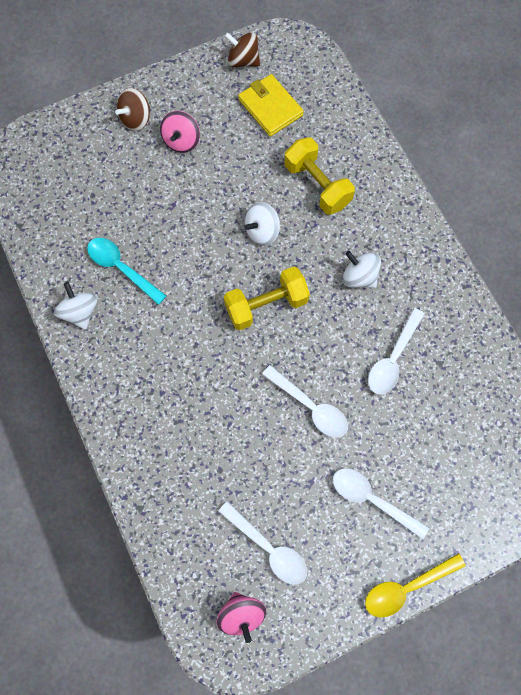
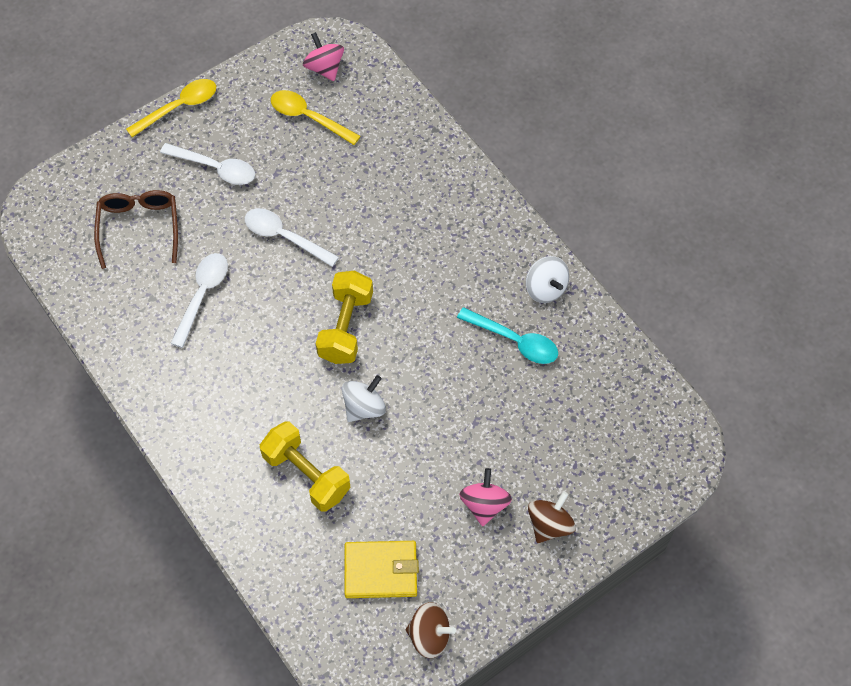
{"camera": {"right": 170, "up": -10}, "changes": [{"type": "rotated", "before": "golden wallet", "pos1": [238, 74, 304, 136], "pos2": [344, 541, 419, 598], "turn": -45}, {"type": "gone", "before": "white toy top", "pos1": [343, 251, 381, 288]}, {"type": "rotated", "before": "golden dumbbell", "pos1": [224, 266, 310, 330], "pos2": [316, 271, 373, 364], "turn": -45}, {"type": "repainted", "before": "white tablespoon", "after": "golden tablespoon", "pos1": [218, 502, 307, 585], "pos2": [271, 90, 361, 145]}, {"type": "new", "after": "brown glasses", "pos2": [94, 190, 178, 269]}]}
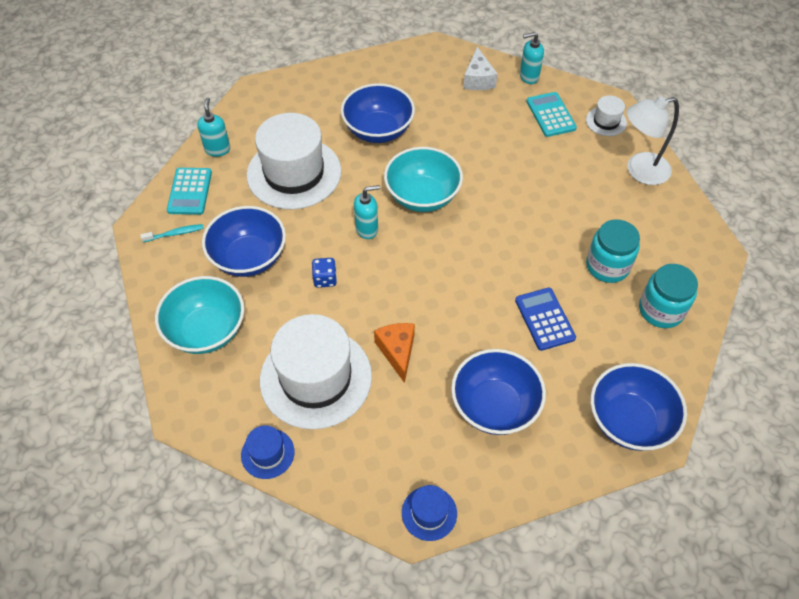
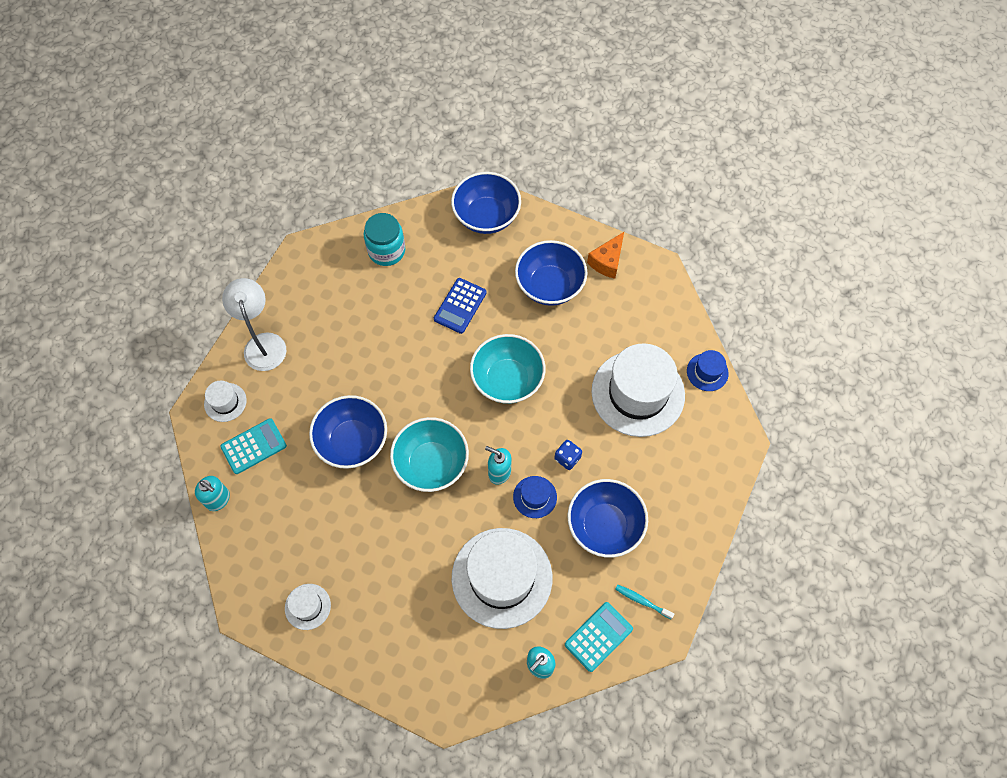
{"camera": {"right": -135, "up": 10}, "changes": [{"type": "gone", "before": "white cheese wedge", "pos1": [463, 47, 497, 90]}, {"type": "shifted", "before": "blue bowl", "pos1": [341, 83, 415, 143], "pos2": [309, 395, 387, 469]}, {"type": "rotated", "before": "teal adding machine", "pos1": [526, 92, 577, 137], "pos2": [220, 418, 287, 474], "turn": -150}, {"type": "rotated", "before": "white reading lamp", "pos1": [627, 96, 679, 185], "pos2": [222, 278, 286, 371], "turn": -135}, {"type": "gone", "before": "teal preserve jar", "pos1": [586, 219, 640, 283]}, {"type": "shifted", "before": "teal bowl", "pos1": [155, 276, 244, 354], "pos2": [470, 334, 546, 404]}, {"type": "shifted", "before": "orange cheese wedge", "pos1": [374, 323, 415, 383], "pos2": [587, 232, 624, 279]}, {"type": "shifted", "before": "blue tall hat", "pos1": [402, 485, 457, 541], "pos2": [513, 476, 557, 518]}, {"type": "new", "after": "white tall hat", "pos2": [285, 584, 331, 630]}]}
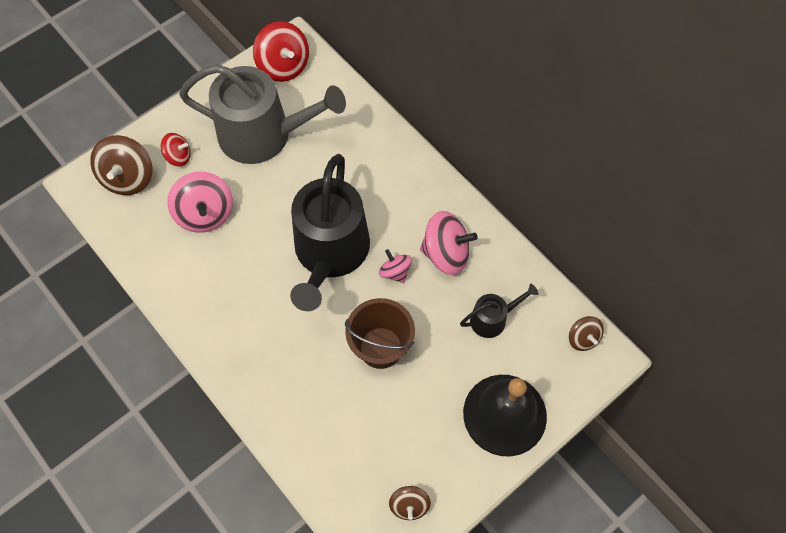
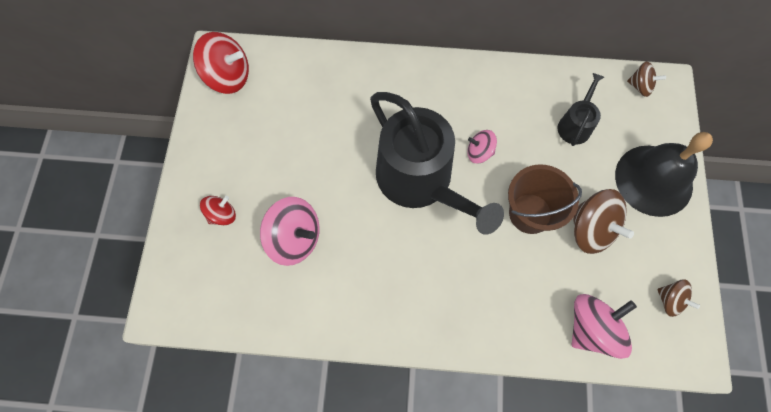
{"camera": {"right": -45, "up": 5}, "changes": [{"type": "gone", "before": "gray sprinkling can", "pos1": [179, 64, 346, 164]}, {"type": "shifted", "before": "brown toy top", "pos1": [90, 135, 153, 195], "pos2": [573, 189, 634, 254]}, {"type": "shifted", "before": "rose-pink toy top", "pos1": [420, 211, 478, 275], "pos2": [572, 294, 637, 359]}]}
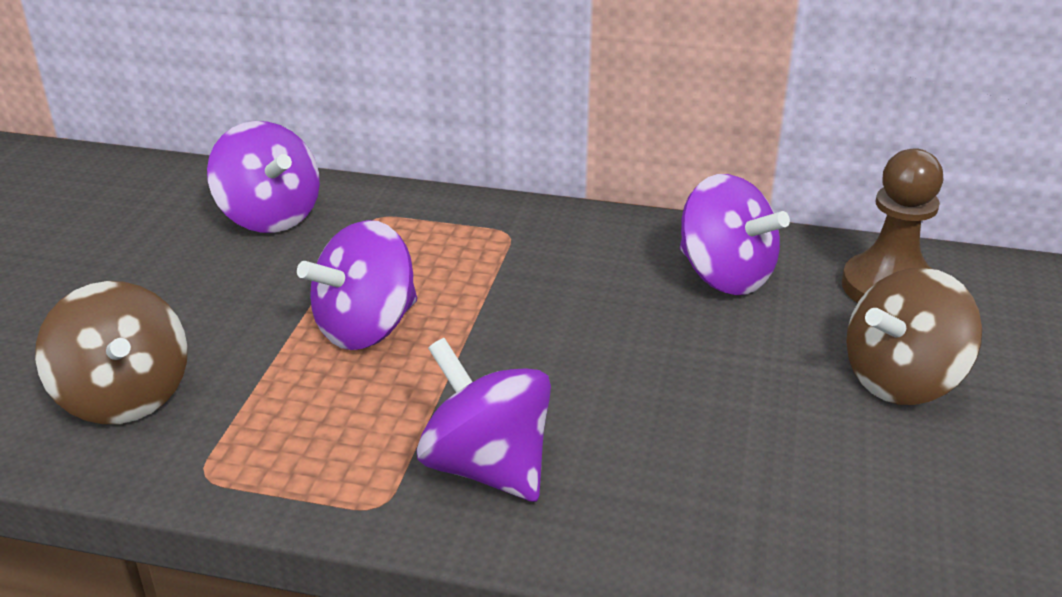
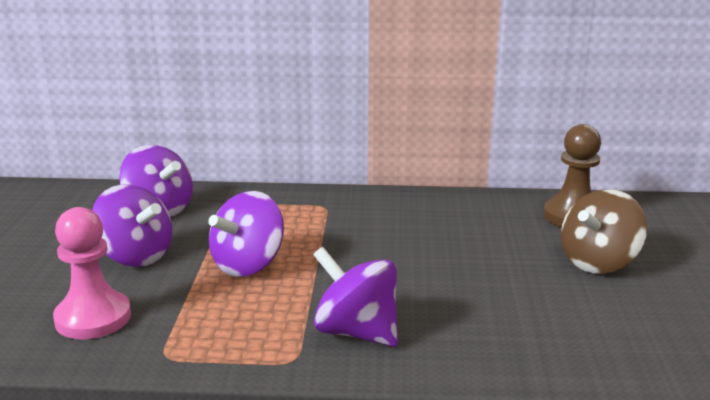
{"camera": {"right": -10, "up": -10}, "changes": [{"type": "shifted", "before": "purple toy top", "pos1": [680, 174, 790, 295], "pos2": [92, 184, 172, 267]}, {"type": "swapped", "before": "brown toy top", "after": "rose-pink chess pawn", "pos1": [35, 281, 187, 424], "pos2": [53, 207, 131, 339]}]}
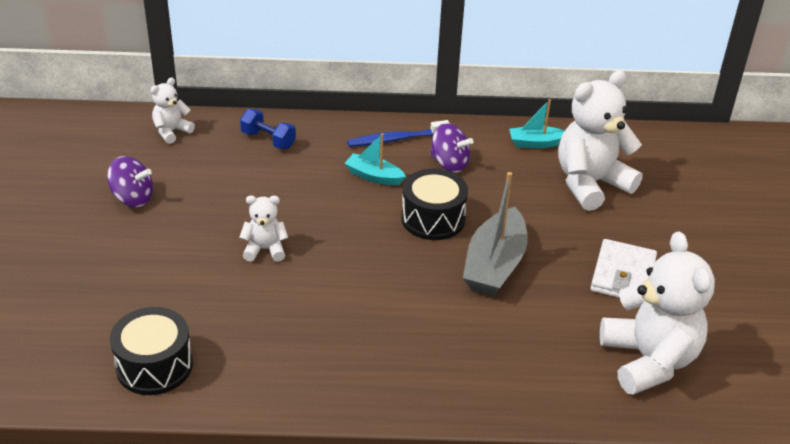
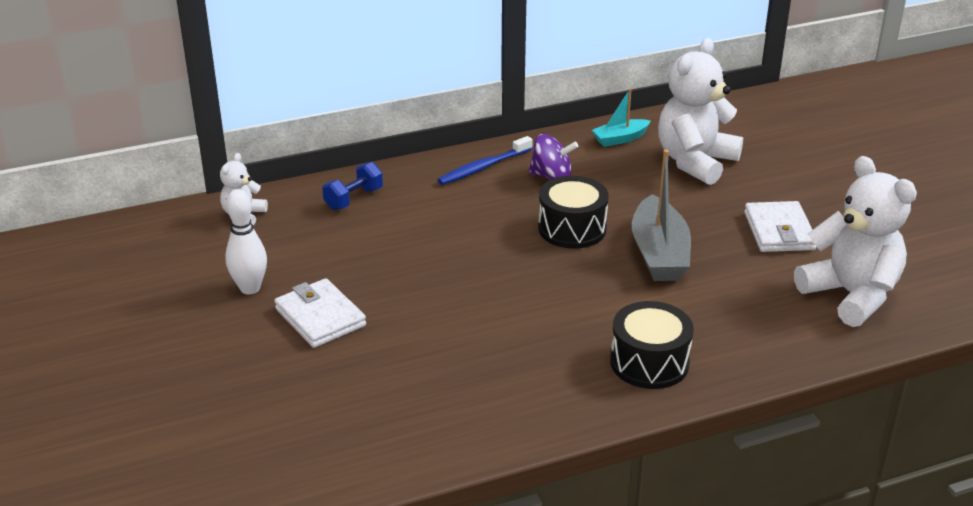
{"camera": {"right": -20, "up": -5}, "changes": [{"type": "rotated", "before": "blue dumbbell", "pos1": [240, 109, 296, 149], "pos2": [322, 162, 383, 210], "turn": -60}, {"type": "gone", "before": "teal sailboat", "pos1": [344, 133, 406, 185]}, {"type": "swapped", "before": "purple toy top", "after": "white skittle", "pos1": [107, 156, 153, 207], "pos2": [225, 189, 267, 294]}, {"type": "gone", "before": "white teddy", "pos1": [239, 195, 288, 262]}, {"type": "shifted", "before": "black toy drum", "pos1": [110, 307, 193, 395], "pos2": [610, 301, 694, 389]}, {"type": "new", "after": "white wallet", "pos2": [274, 278, 366, 348]}]}
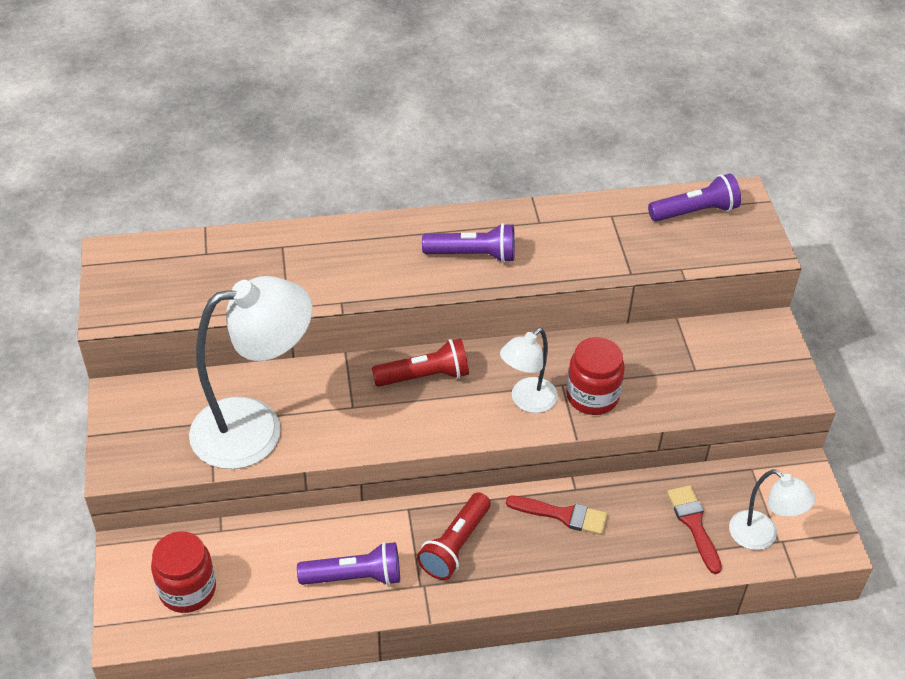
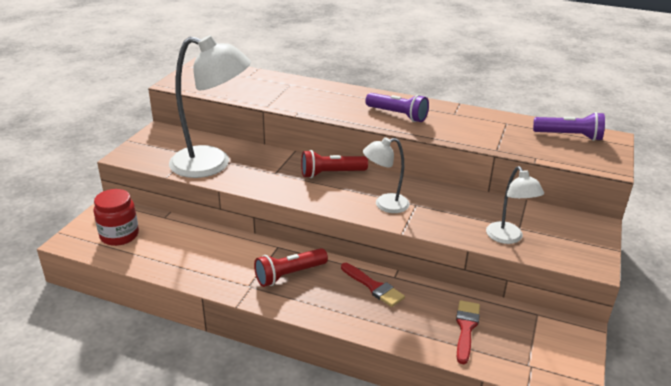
{"camera": {"right": 30, "up": -15}, "changes": [{"type": "gone", "before": "scarlet preserve jar", "pos1": [566, 337, 625, 415]}, {"type": "rotated", "before": "scarlet torch", "pos1": [372, 338, 469, 387], "pos2": [301, 150, 368, 178], "turn": 150}, {"type": "shifted", "before": "white reading lamp", "pos1": [729, 469, 815, 550], "pos2": [486, 166, 544, 244]}, {"type": "gone", "before": "purple torch", "pos1": [297, 542, 400, 586]}]}
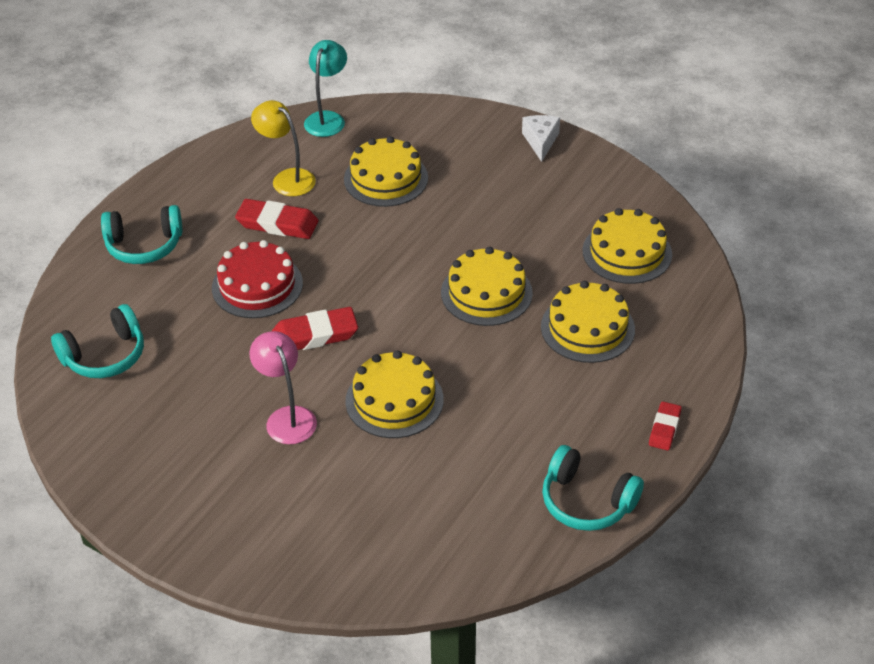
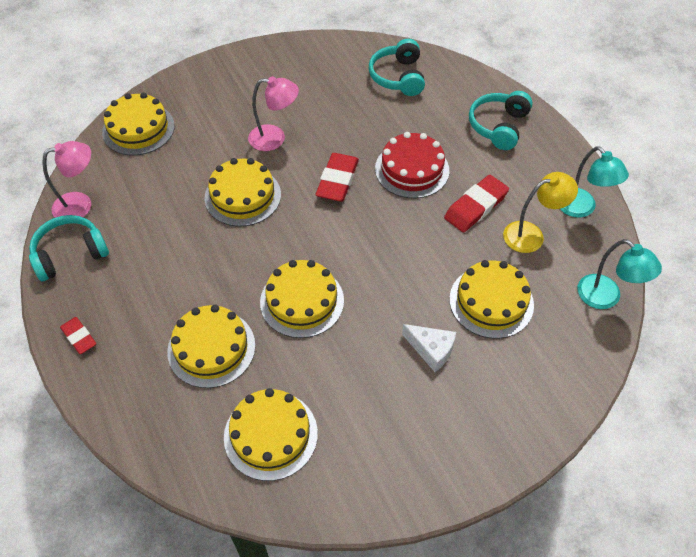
{"camera": {"right": 120, "up": 10}, "changes": [{"type": "shifted", "before": "white cheese wedge", "pos1": [522, 115, 560, 162], "pos2": [402, 324, 456, 372]}, {"type": "new", "after": "golden cake", "pos2": [102, 93, 175, 156]}, {"type": "new", "after": "rose-pink reading lamp", "pos2": [43, 141, 91, 218]}, {"type": "new", "after": "teal reading lamp", "pos2": [560, 146, 629, 218]}]}
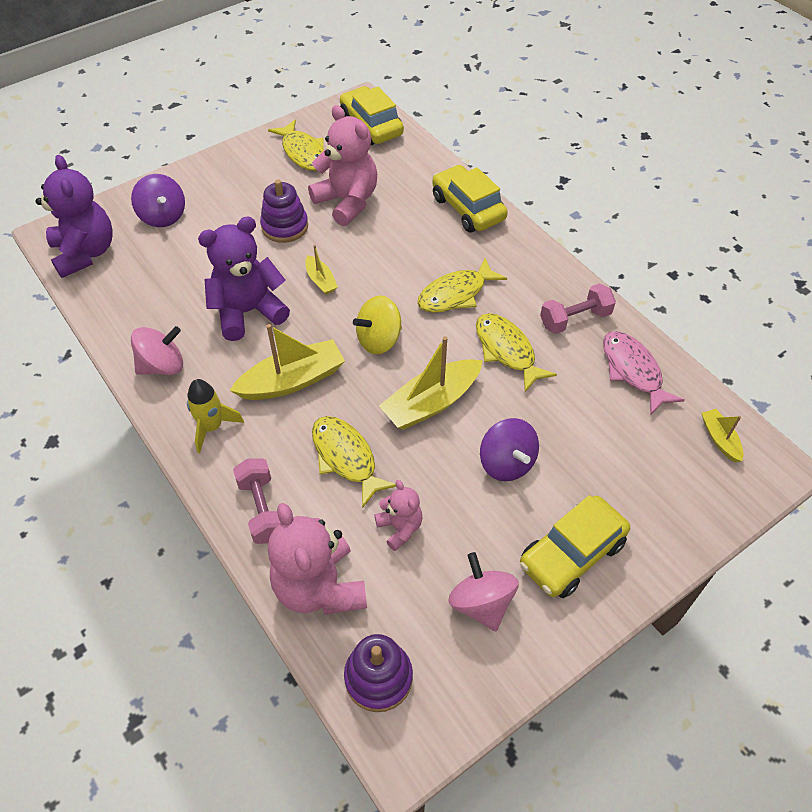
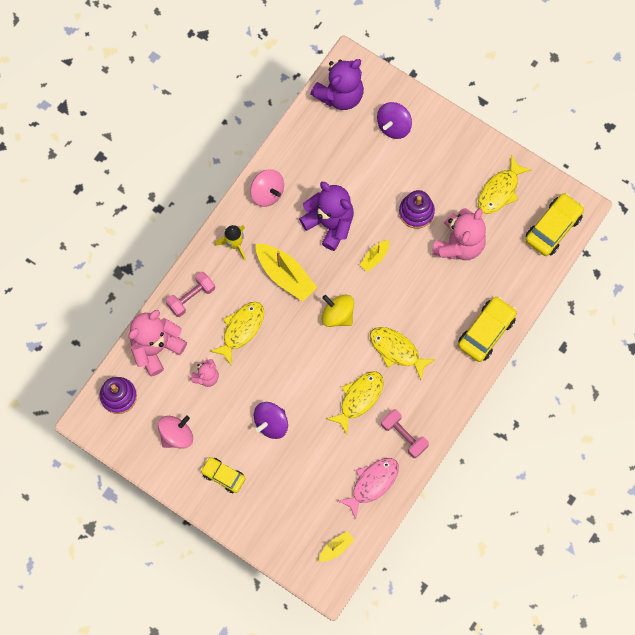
{"camera": {"right": 70, "up": 20}, "changes": [{"type": "gone", "before": "golden sailboat", "pos1": [379, 336, 483, 430]}, {"type": "scaled", "before": "golden toy car", "pos1": [520, 495, 630, 598], "pos2": [200, 457, 246, 493], "scale": 0.64}]}
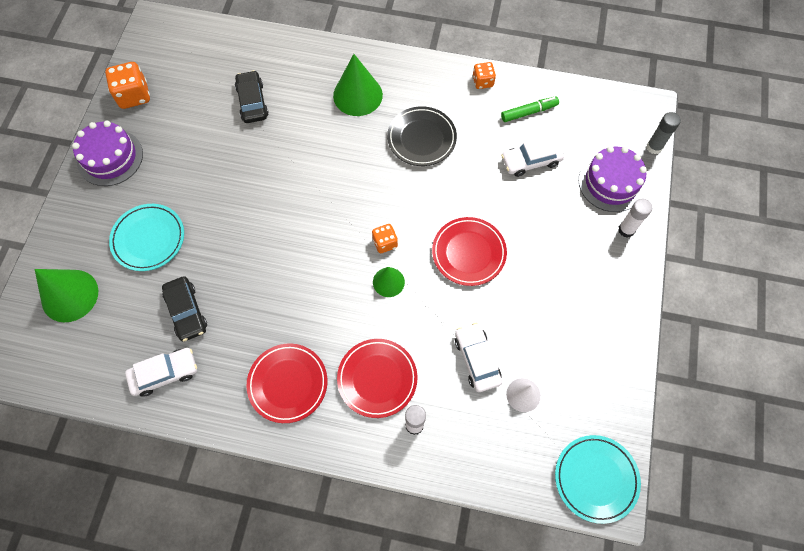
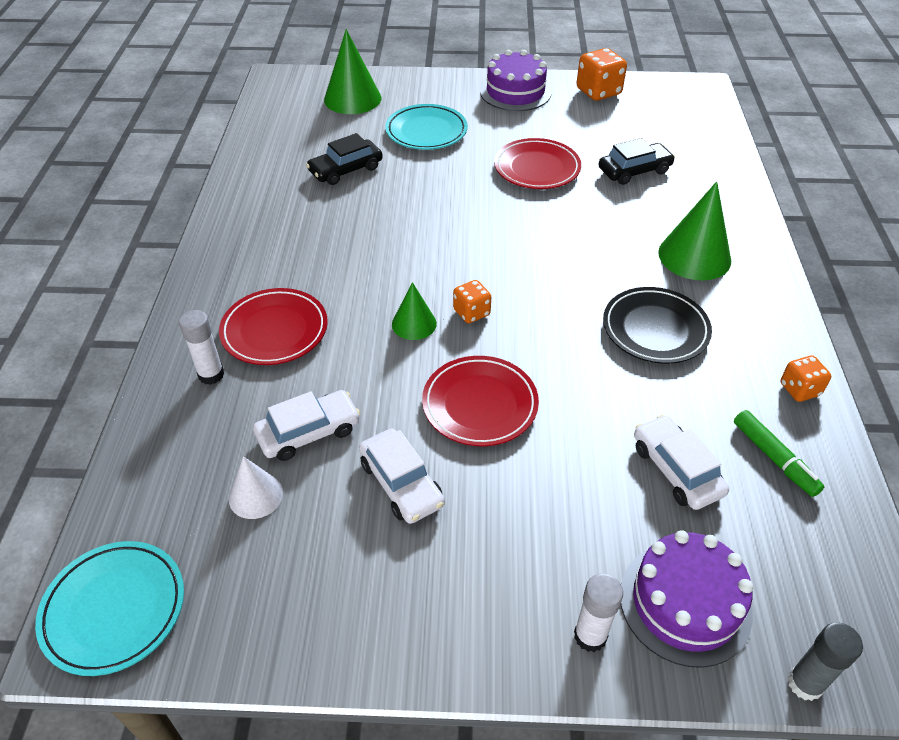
{"camera": {"right": 80, "up": -20}, "changes": [{"type": "shifted", "before": "scarlet flat dish", "pos1": [246, 343, 327, 423], "pos2": [494, 138, 581, 189]}, {"type": "shifted", "before": "white toy car", "pos1": [125, 348, 197, 397], "pos2": [359, 428, 445, 524]}]}
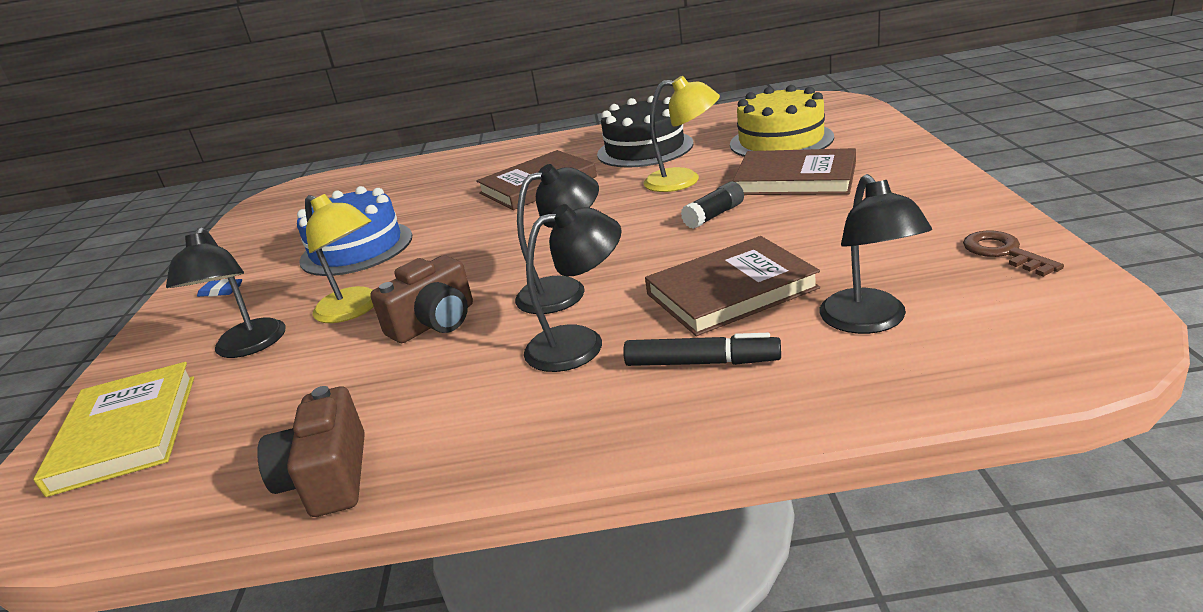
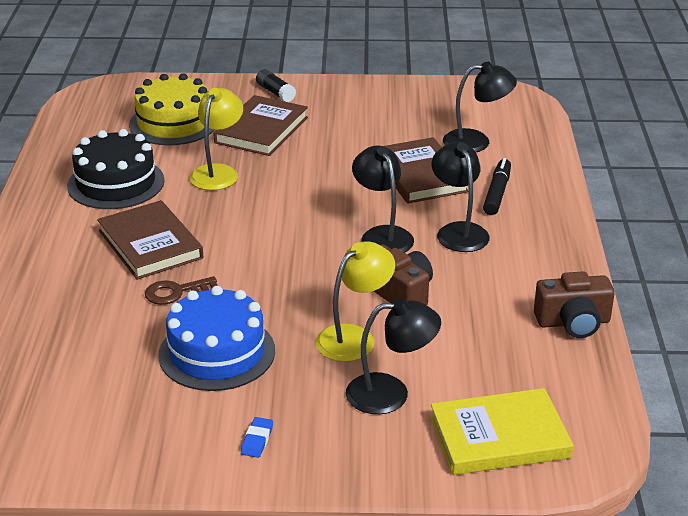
{"camera": {"right": -90, "up": 5}, "changes": [{"type": "shifted", "before": "black stick of glue", "pos1": [681, 182, 744, 229], "pos2": [256, 69, 296, 102]}, {"type": "shifted", "before": "brown door key", "pos1": [963, 231, 1064, 277], "pos2": [145, 276, 218, 305]}]}
